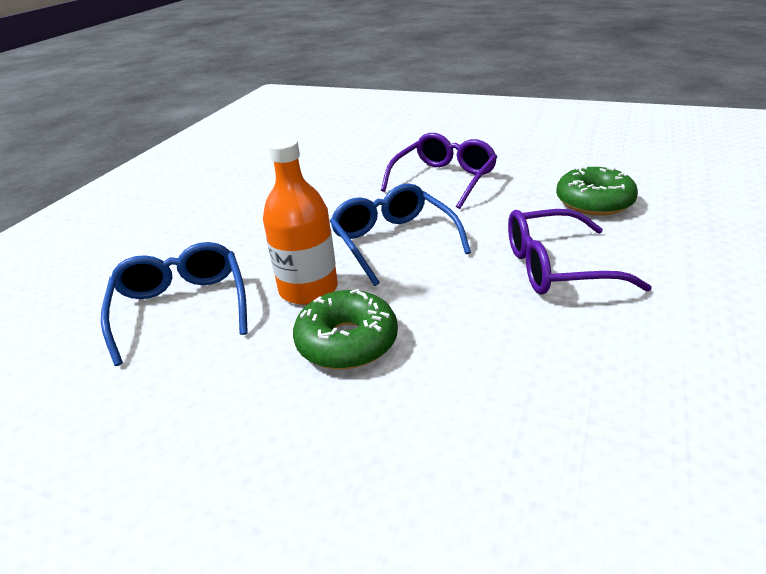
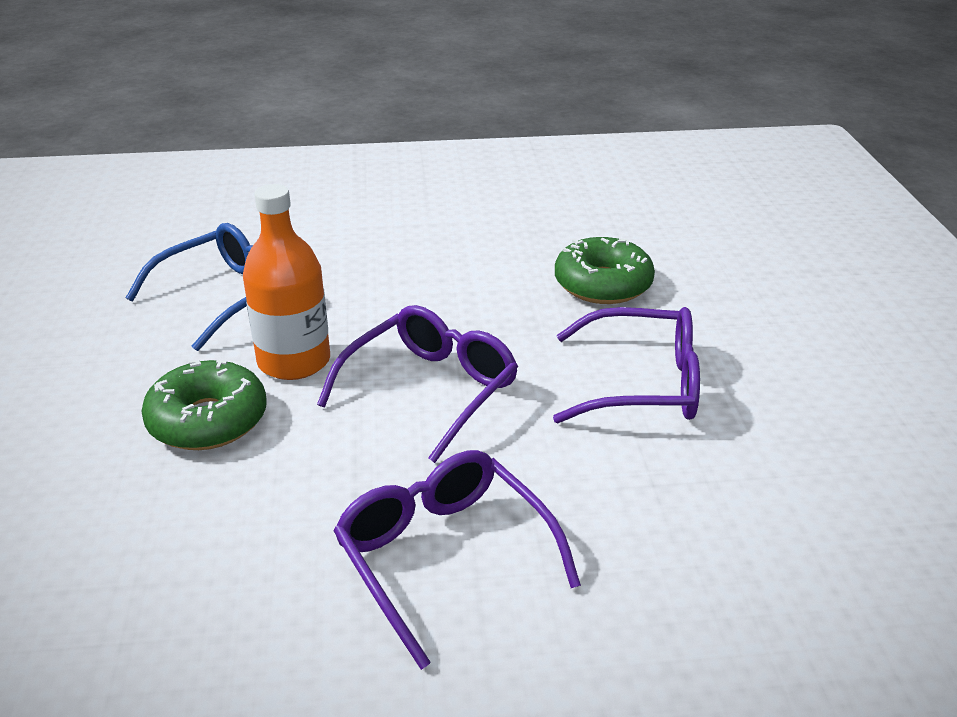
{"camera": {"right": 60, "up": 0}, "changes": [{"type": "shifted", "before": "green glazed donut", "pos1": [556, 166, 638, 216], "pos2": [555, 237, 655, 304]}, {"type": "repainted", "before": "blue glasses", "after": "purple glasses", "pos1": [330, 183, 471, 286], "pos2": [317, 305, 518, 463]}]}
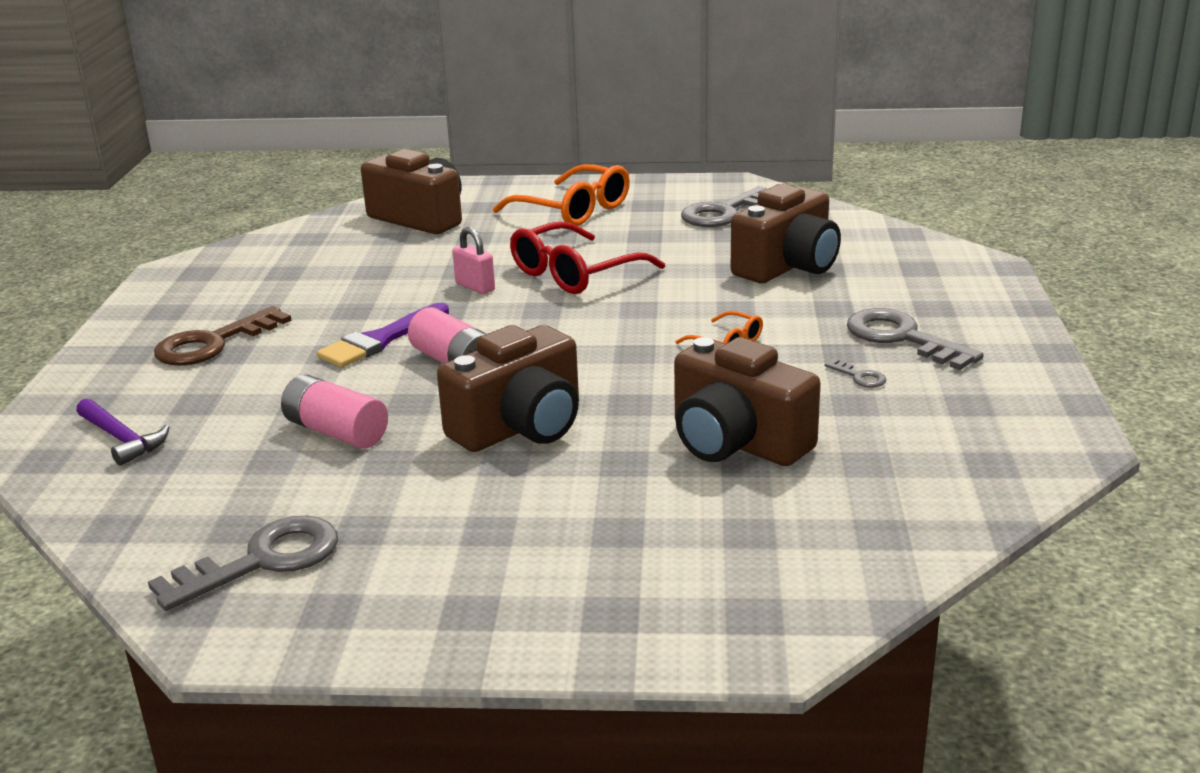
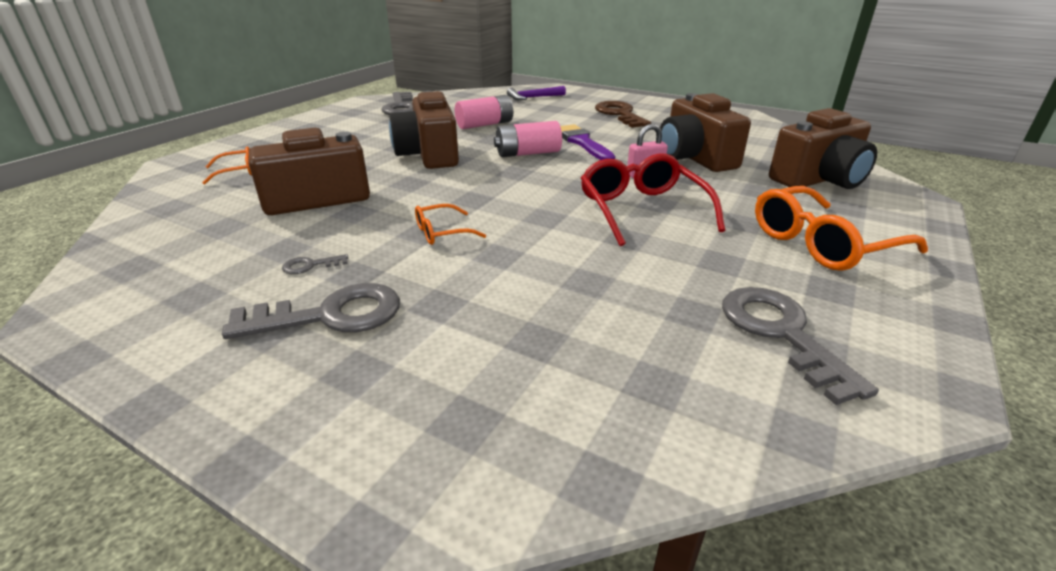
{"camera": {"right": 115, "up": 5}, "changes": [{"type": "shifted", "before": "brown photo camera", "pos1": [731, 184, 841, 283], "pos2": [660, 93, 751, 172]}, {"type": "new", "after": "orange glasses", "pos2": [202, 146, 252, 184]}]}
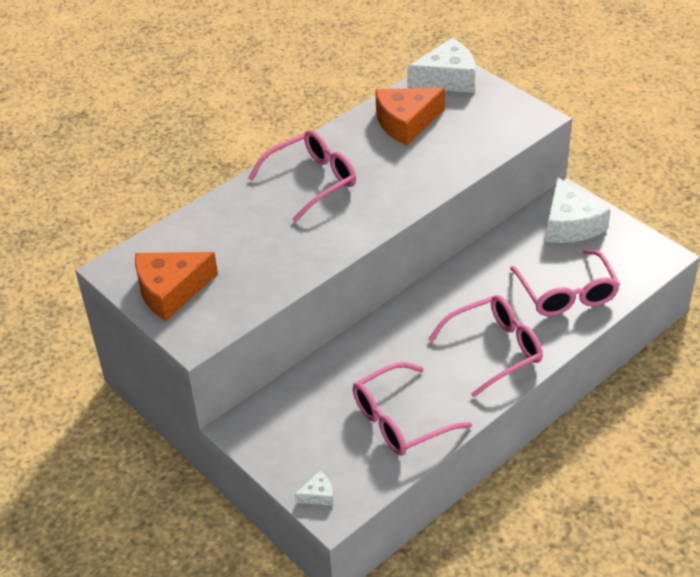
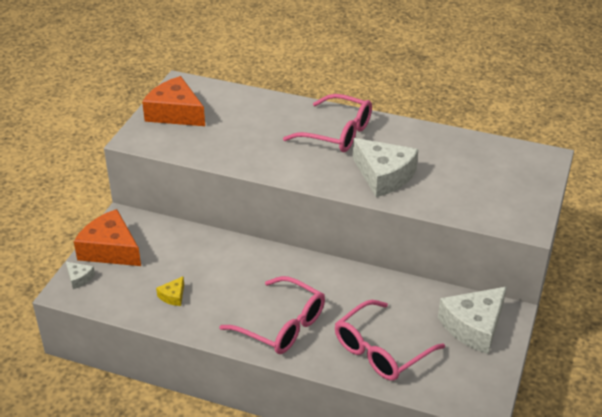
{"camera": {"right": 60, "up": -5}, "changes": [{"type": "shifted", "before": "white cheese wedge", "pos1": [407, 38, 475, 93], "pos2": [353, 138, 418, 197]}, {"type": "shifted", "before": "orange cheese wedge", "pos1": [375, 88, 445, 146], "pos2": [74, 209, 141, 266]}, {"type": "swapped", "before": "rose-pink glasses", "after": "golden cheese wedge", "pos1": [353, 362, 472, 456], "pos2": [156, 276, 184, 306]}]}
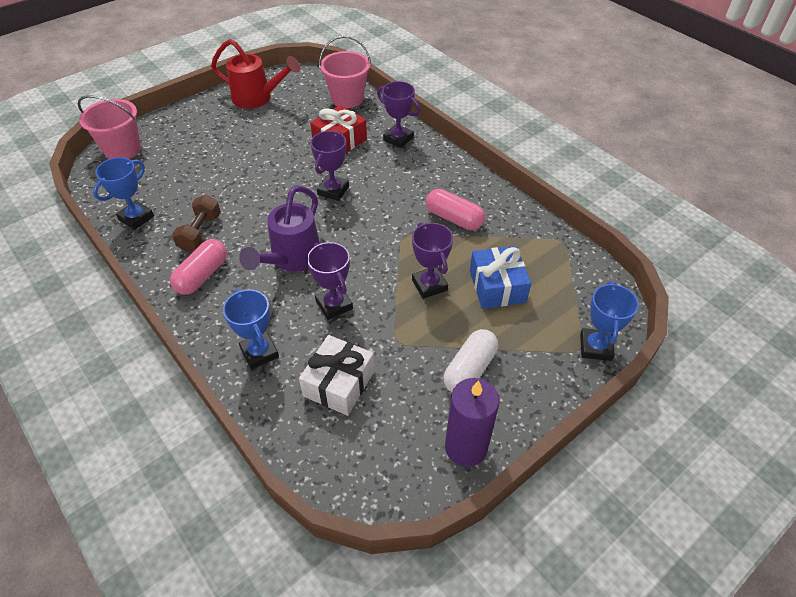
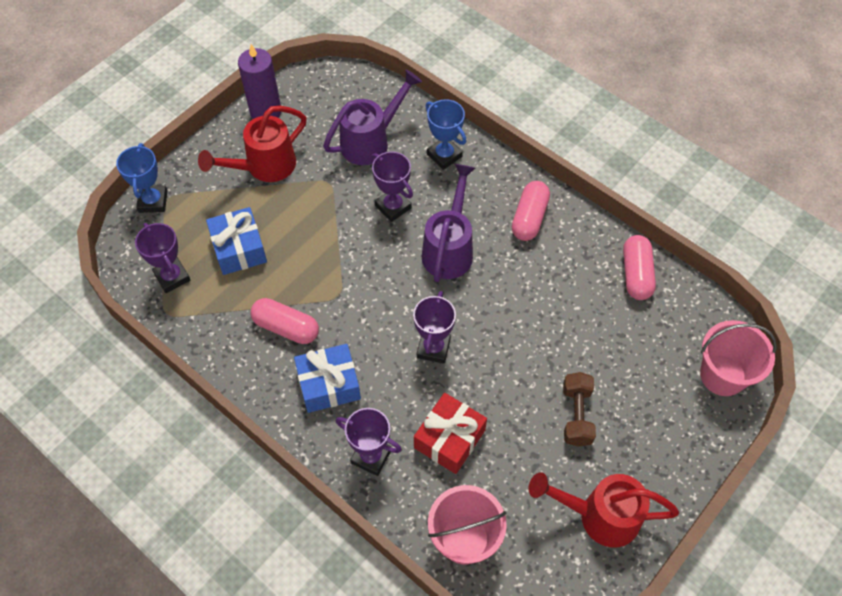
{"camera": {"right": 170, "up": 10}, "changes": [{"type": "swapped", "before": "blue award cup", "after": "rose-pink pill shape", "pos1": [93, 157, 154, 230], "pos2": [623, 235, 656, 300]}, {"type": "shifted", "before": "brown dumbbell", "pos1": [172, 195, 221, 252], "pos2": [563, 372, 596, 447]}, {"type": "shifted", "before": "purple award cup", "pos1": [412, 222, 453, 299], "pos2": [135, 223, 190, 293]}, {"type": "swapped", "before": "white pill shape", "after": "scarlet sprinkling can", "pos1": [443, 329, 498, 392], "pos2": [198, 106, 307, 182]}, {"type": "swapped", "before": "white wrapped gift", "after": "purple sprinkling can", "pos1": [299, 335, 375, 416], "pos2": [323, 69, 422, 165]}, {"type": "new", "after": "blue wrapped gift", "pos2": [294, 344, 361, 413]}]}
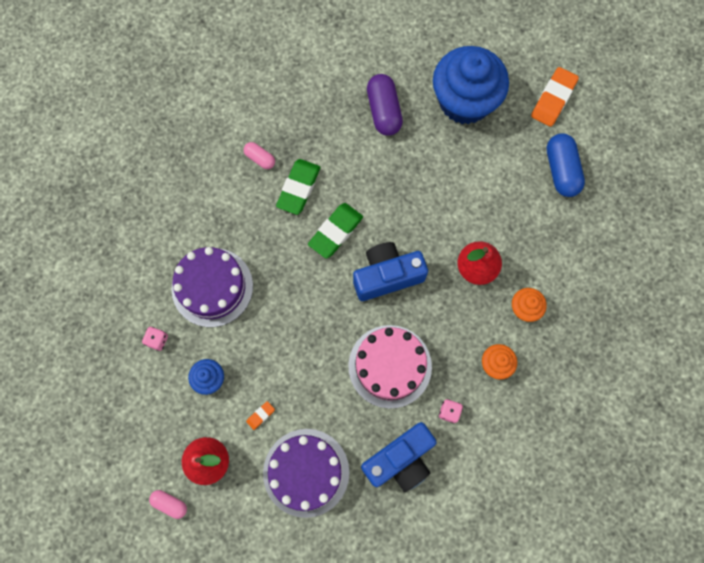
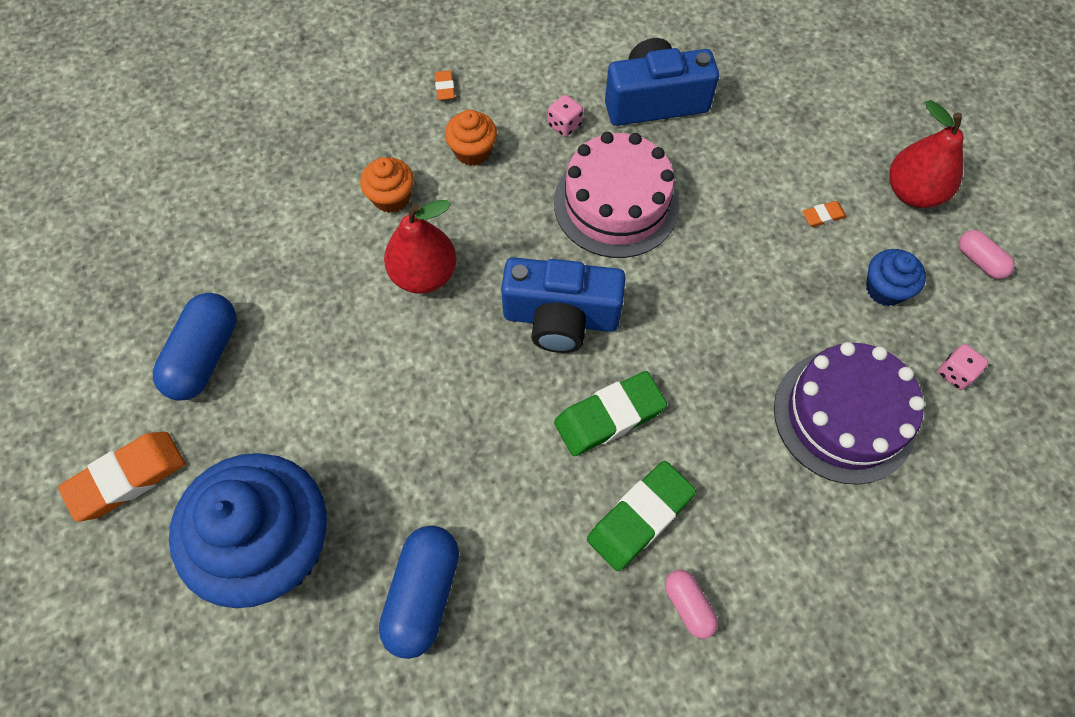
{"camera": {"right": -155, "up": -10}, "changes": [{"type": "repainted", "before": "purple pill shape", "after": "blue pill shape", "pos1": [367, 74, 403, 136], "pos2": [379, 526, 459, 659]}, {"type": "gone", "before": "purple cake", "pos1": [263, 429, 349, 518]}, {"type": "shifted", "before": "rose-pink pill shape", "pos1": [149, 490, 187, 519], "pos2": [958, 230, 1015, 279]}, {"type": "new", "after": "orange gum eraser", "pos2": [434, 70, 455, 100]}]}
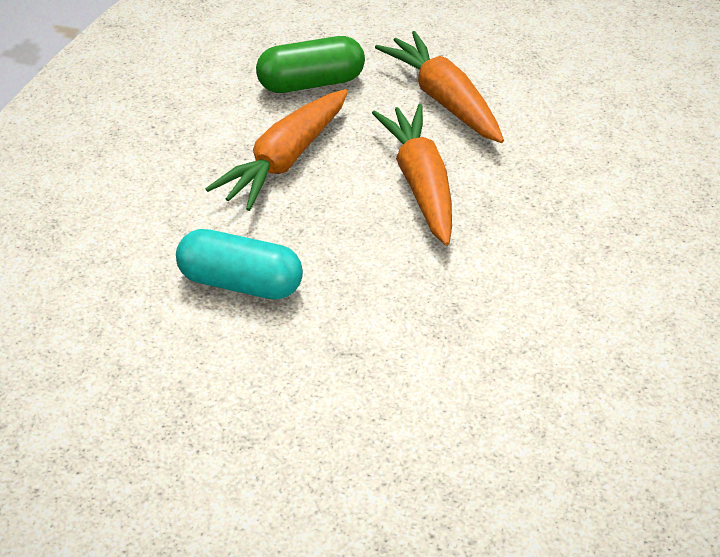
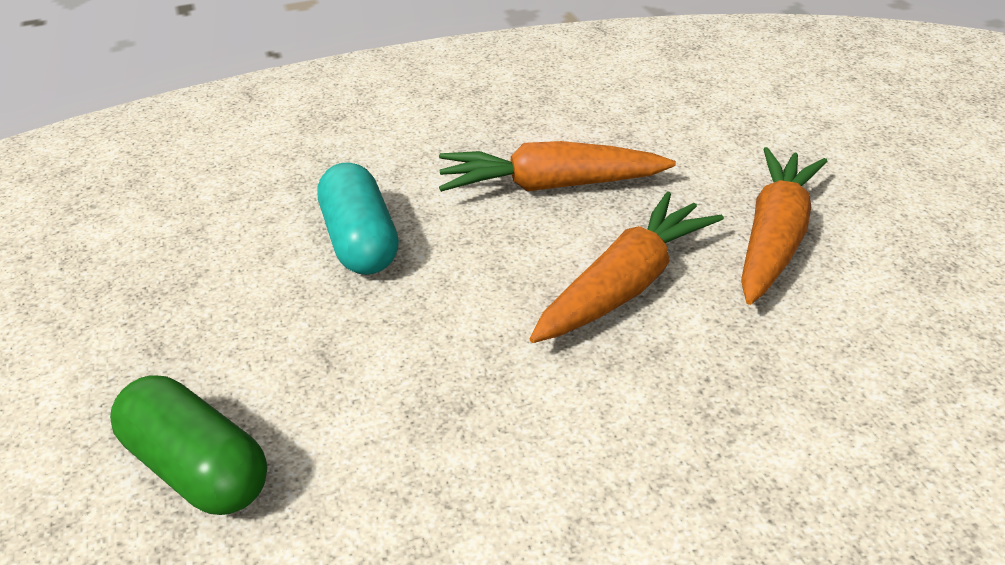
{"camera": {"right": 55, "up": -5}, "changes": [{"type": "shifted", "before": "green pill shape", "pos1": [256, 36, 365, 93], "pos2": [110, 376, 267, 515]}]}
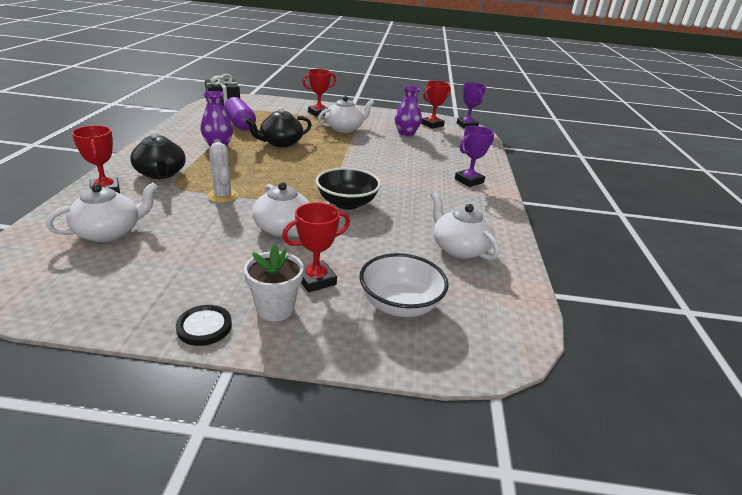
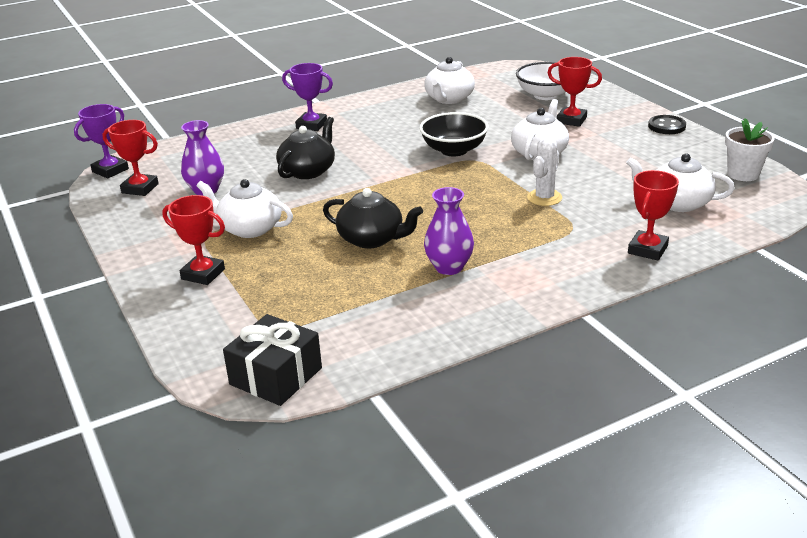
{"camera": {"right": -120, "up": 0}, "changes": [{"type": "gone", "before": "purple pill shape", "pos1": [224, 97, 256, 130]}, {"type": "shifted", "before": "black teapot", "pos1": [130, 131, 186, 179], "pos2": [276, 117, 335, 179]}, {"type": "shifted", "before": "white potted plant", "pos1": [244, 244, 304, 321], "pos2": [725, 118, 775, 181]}]}
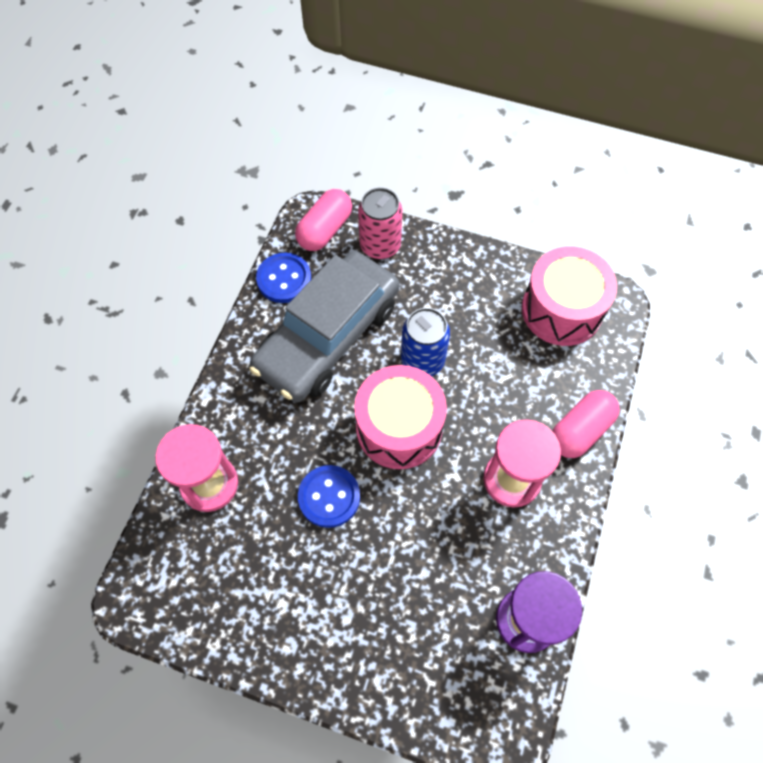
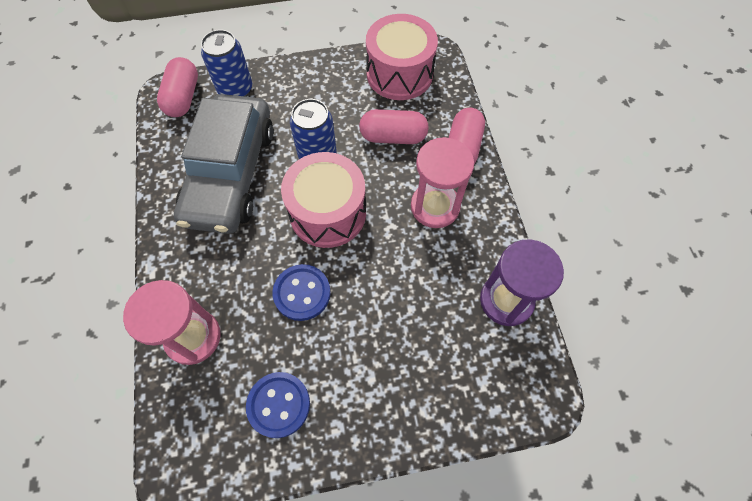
{"camera": {"right": -30, "up": 0}, "changes": [{"type": "repainted", "before": "rose-pink can", "after": "blue can", "pos1": [358, 188, 402, 260], "pos2": [201, 30, 252, 97]}, {"type": "shifted", "before": "blue button", "pos1": [256, 253, 311, 303], "pos2": [246, 372, 310, 438]}, {"type": "new", "after": "rose-pink pill shape", "pos2": [359, 109, 429, 144]}]}
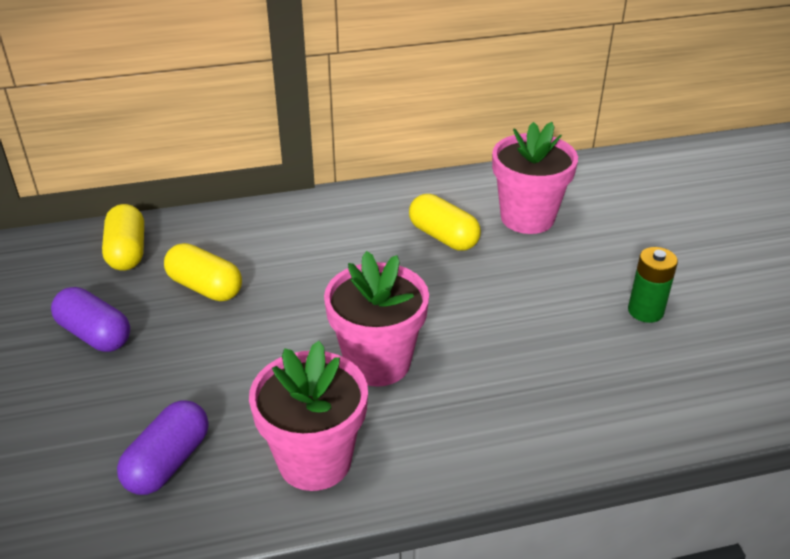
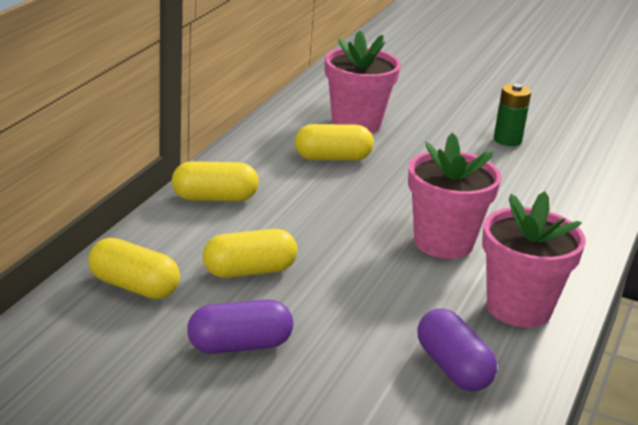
{"camera": {"right": -55, "up": -10}, "changes": [{"type": "new", "after": "golden pill shape", "pos2": [172, 161, 259, 201]}]}
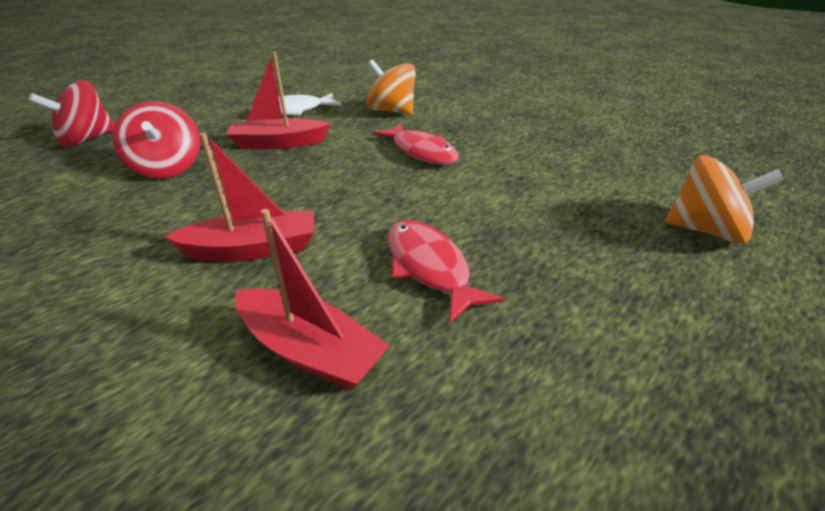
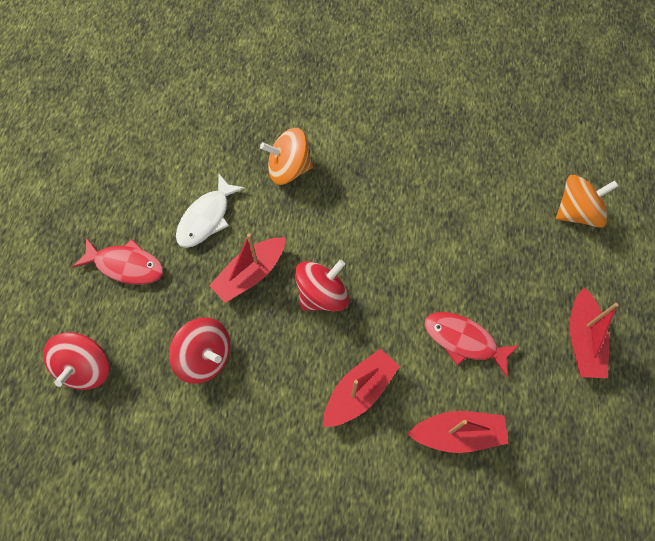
{"camera": {"right": -35, "up": 30}, "changes": [{"type": "shifted", "before": "scarlet toy fish", "pos1": [373, 123, 459, 165], "pos2": [73, 237, 164, 284]}, {"type": "new", "after": "scarlet toy top", "pos2": [295, 260, 349, 311]}, {"type": "new", "after": "scarlet sailboat", "pos2": [570, 288, 618, 378]}]}
